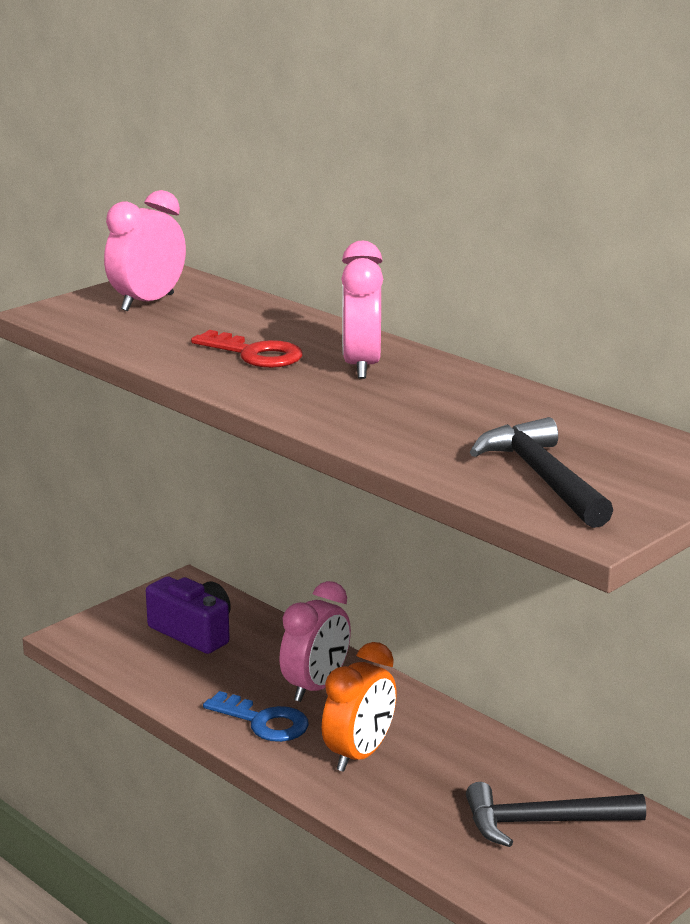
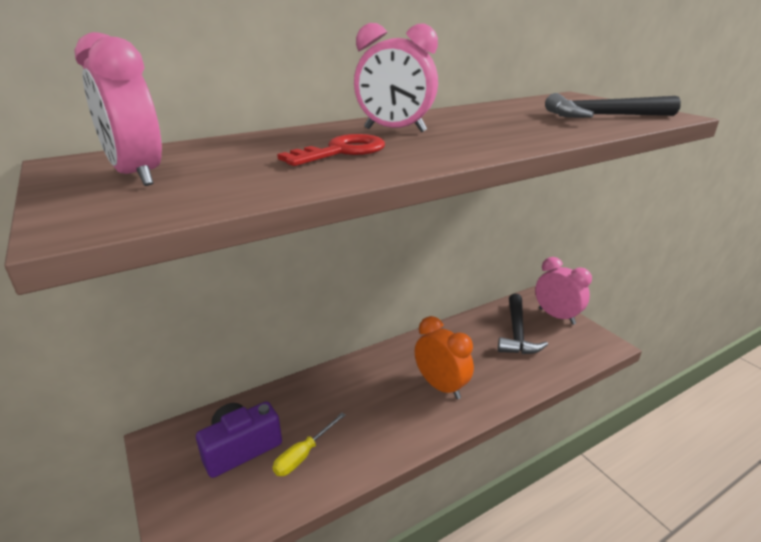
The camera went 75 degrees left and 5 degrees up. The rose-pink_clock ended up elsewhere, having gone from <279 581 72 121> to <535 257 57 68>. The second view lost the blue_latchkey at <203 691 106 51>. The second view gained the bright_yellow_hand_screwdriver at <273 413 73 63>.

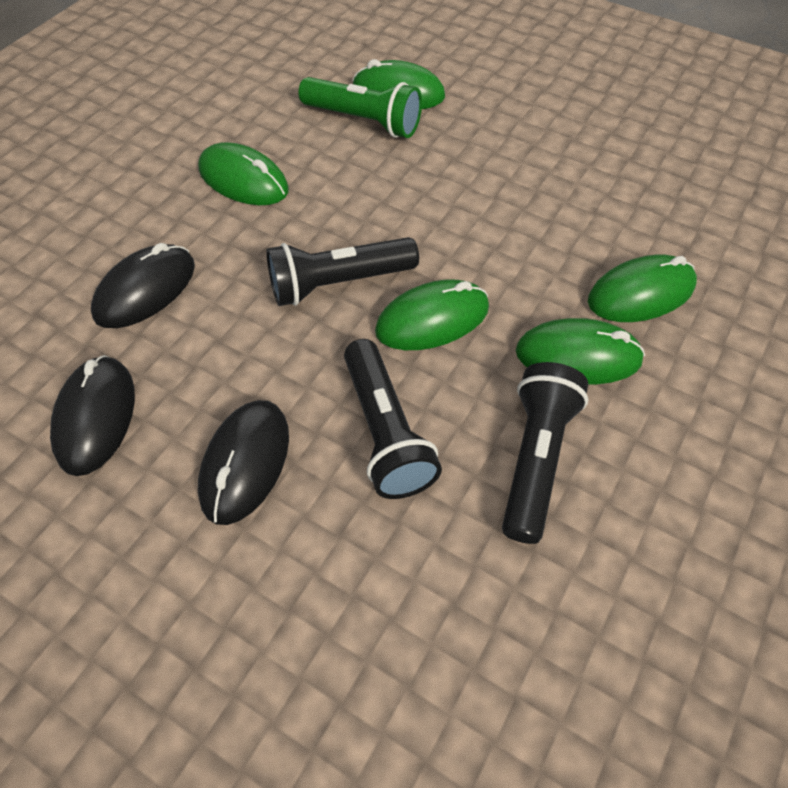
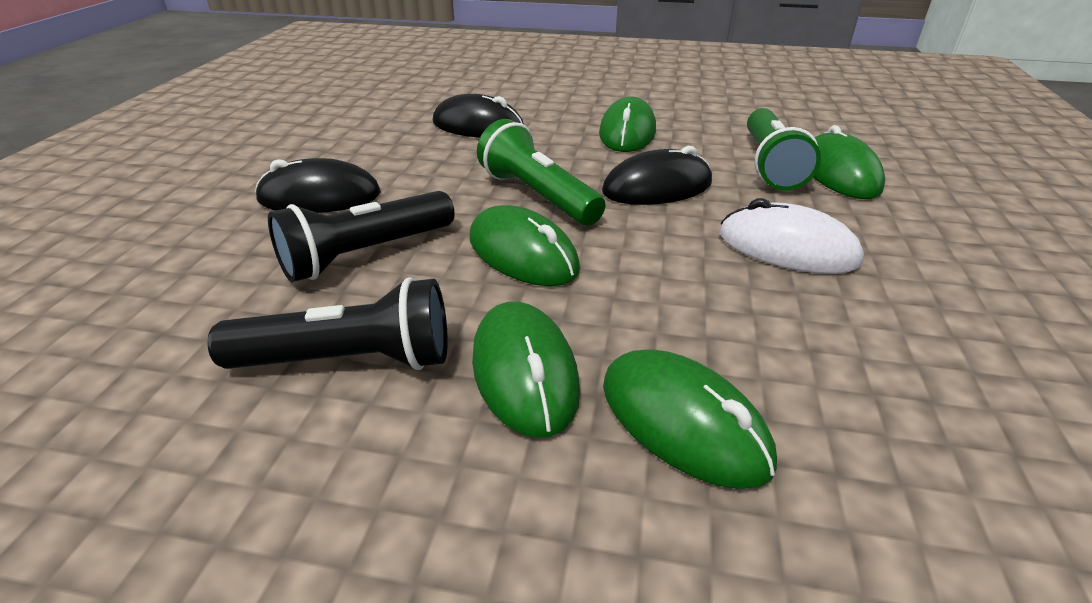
The camera went 70 degrees right and 20 degrees down. What was the black_pocket_torch at <266 237 153 69> turned into the leaf-green_pocket_torch at <477 119 129 107>. The black_computer_mouse ended up elsewhere, having gone from <50 355 85 121> to <602 146 110 59>. The second view gained the white_computer_mouse at <720 198 144 76>.

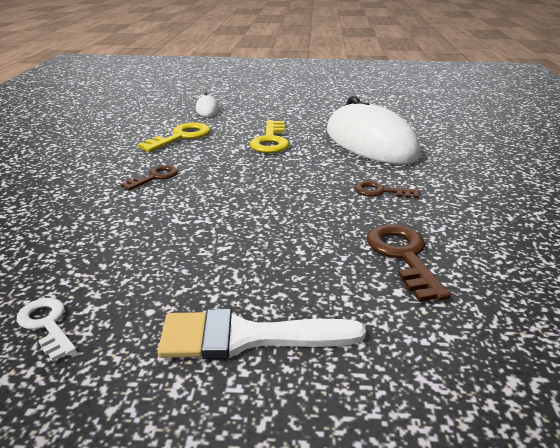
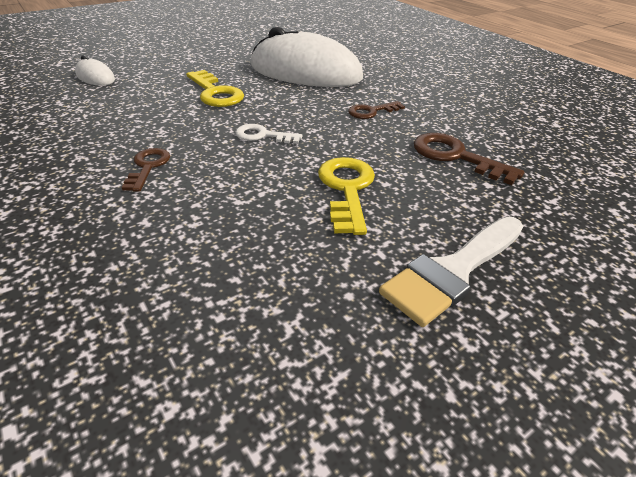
The camera went 40 degrees left and 10 degrees up. The bright_yellow_latchkey ended up elsewhere, having gone from <137 122 73 30> to <318 157 57 78>. The white_latchkey ended up elsewhere, having gone from <17 298 59 63> to <236 124 66 20>.

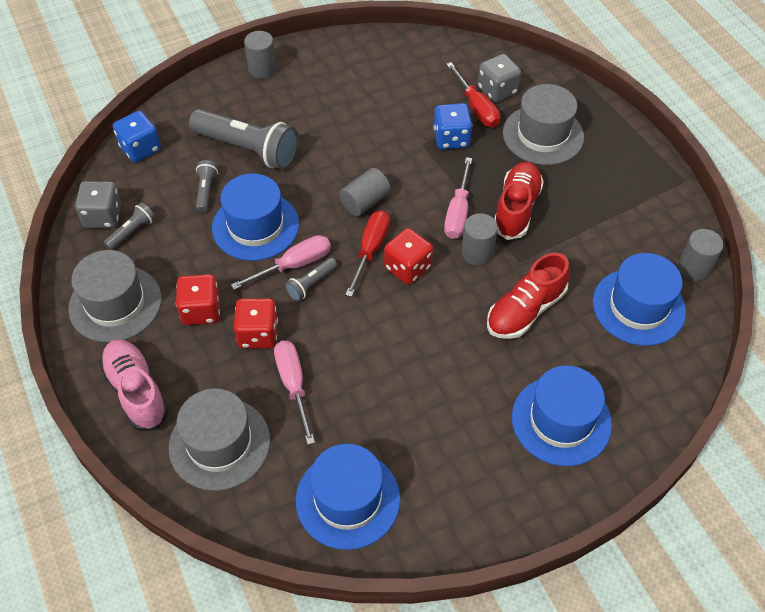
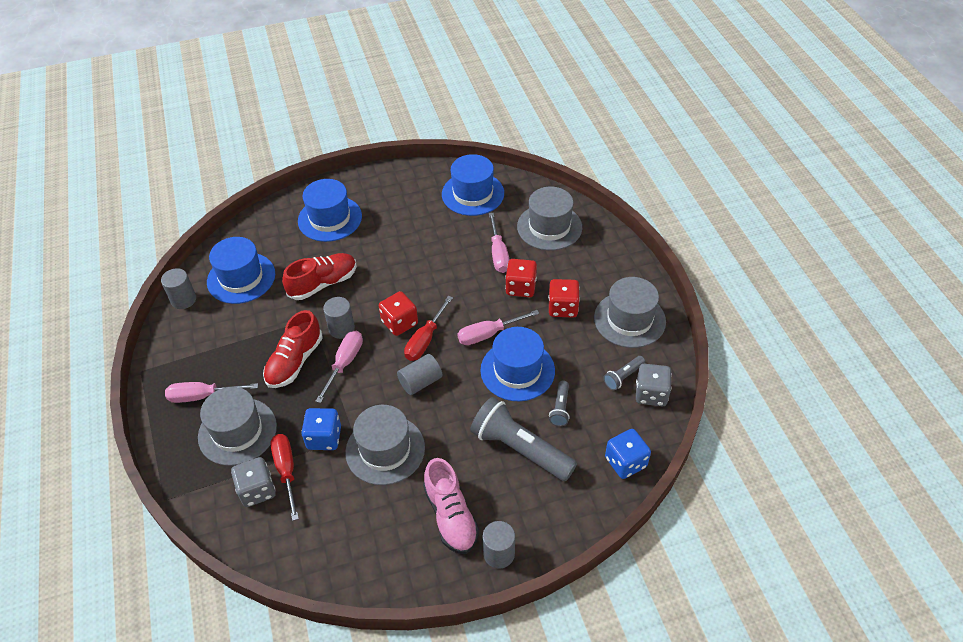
The camera went 170 degrees left and 5 degrees down. The second view lost the grey_pocket_torch at <285 258 52 44>. The rose-pink_lace-up_shoe ended up elsewhere, having gone from <100 339 68 92> to <423 458 56 96>. The second view gained the rose-pink_hand_screwdriver at <165 382 93 21>. The second view gained the grey_top_hat at <345 405 80 80>.

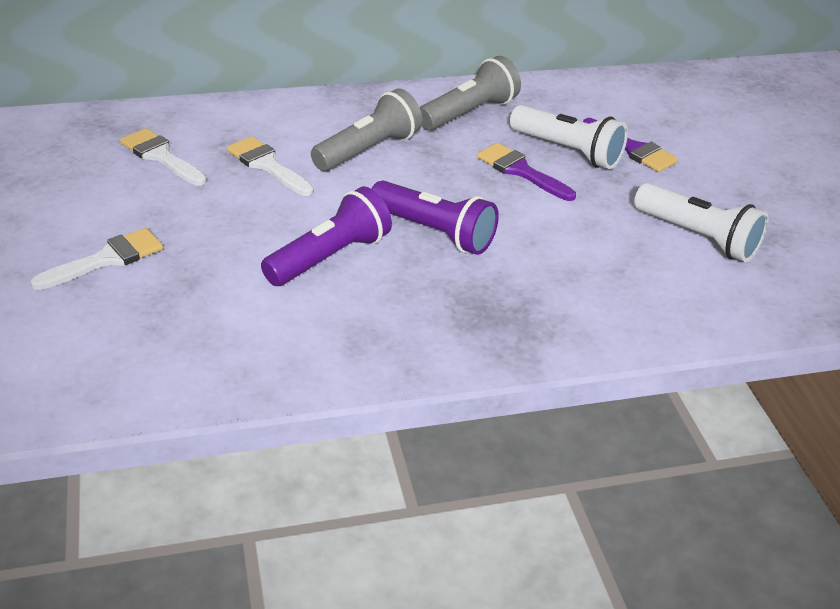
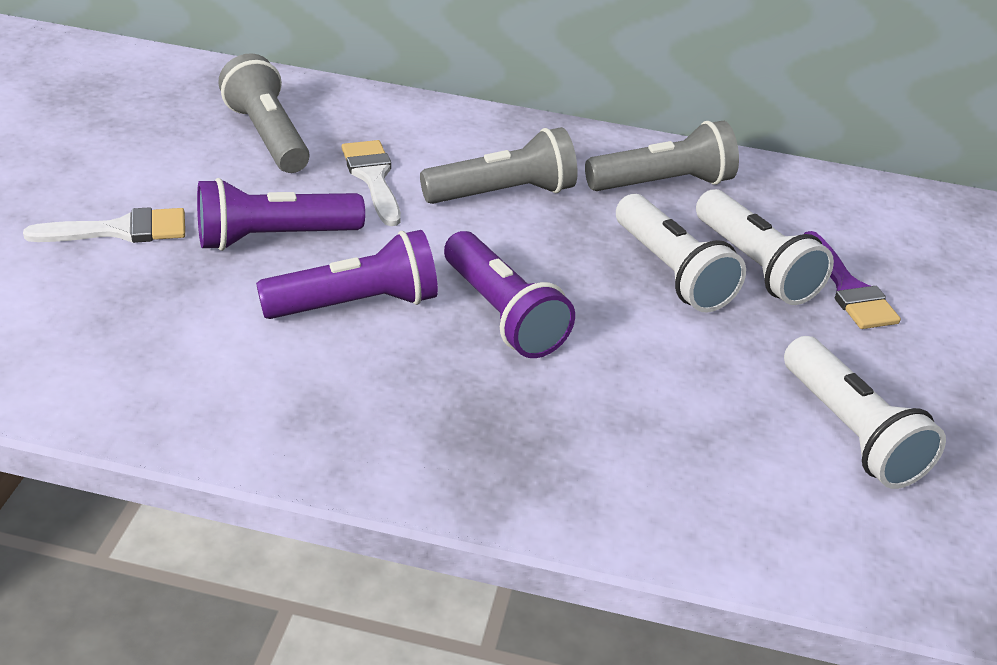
The camera went 25 degrees right and 0 degrees up. Where the white_paint_brush stood at <120 128 87 58>, the grey_pocket_torch came to stand at <218 53 92 120>. Where the purple_paint_brush stood at <477 143 99 58>, the white_pocket_torch came to stand at <616 194 130 118>. The second view gained the purple_pocket_torch at <197 178 168 73>.

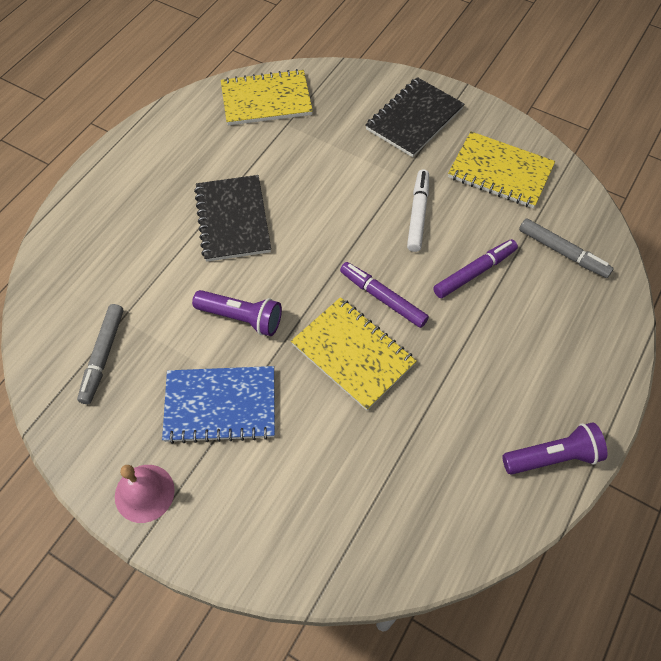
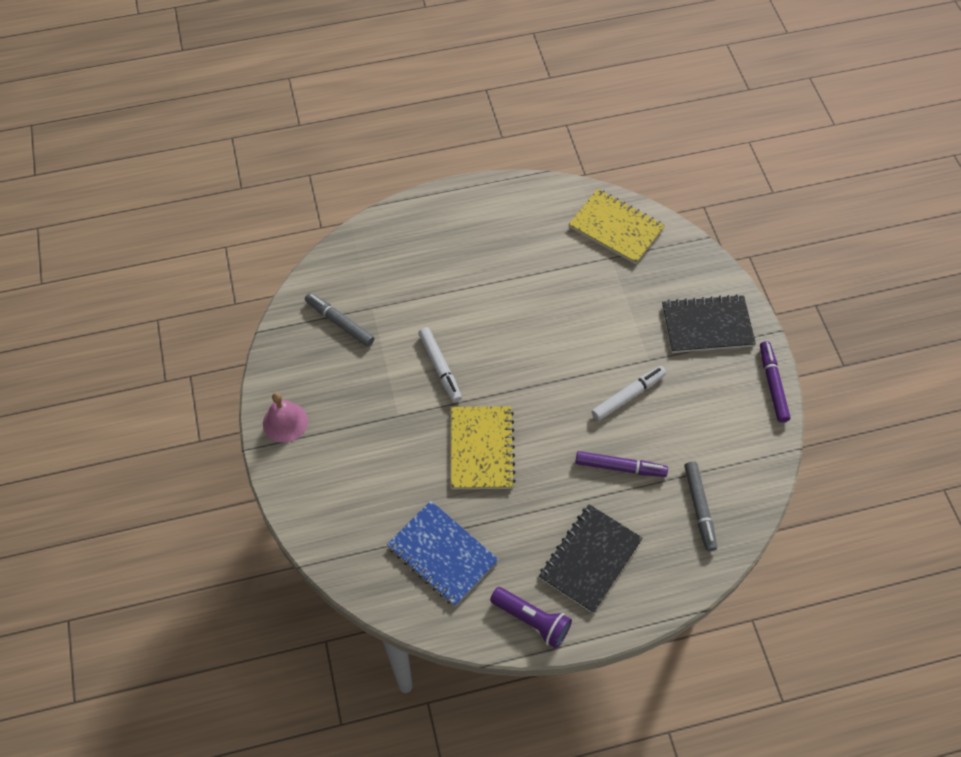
The camera went 45 degrees right and 0 degrees up. The second view lost the bright_yellow_notepad at <448 132 107 76>. The black_notepad ended up elsewhere, having gone from <194 175 77 87> to <539 504 104 109>. The purple_felt_pen ended up elsewhere, having gone from <340 262 89 66> to <760 341 31 82>. Where the purple_pocket_torch stood at <192 290 90 46>, the white_felt_pen came to stand at <418 327 44 76>. The grey_felt_pen at <77 304 46 100> ended up facing another way, 75 degrees clockwise from before. The blue_notepad ended up elsewhere, having gone from <162 366 113 78> to <387 501 112 105>.

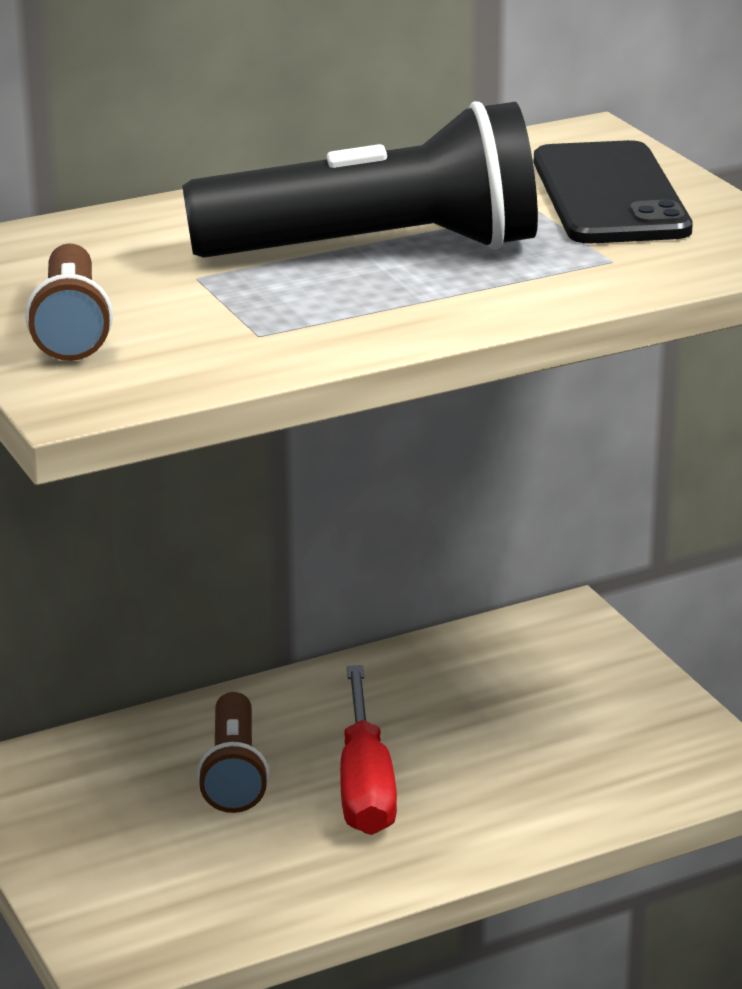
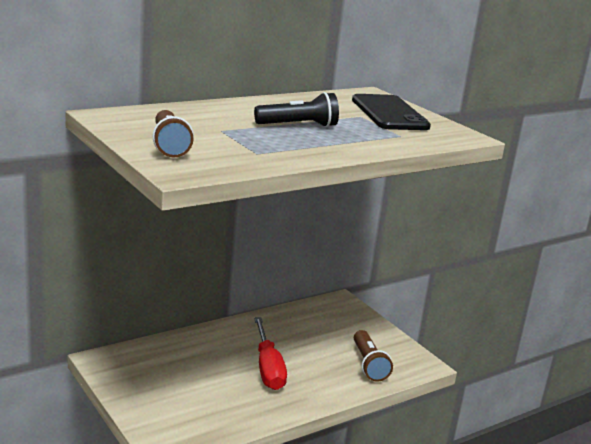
The camera went 10 degrees left and 5 degrees down. The size of the black_pocket_torch at <182 101 356 157> changed by a factor of 0.54. The brown_pocket_torch ended up elsewhere, having gone from <197 692 72 121> to <354 330 39 52>.

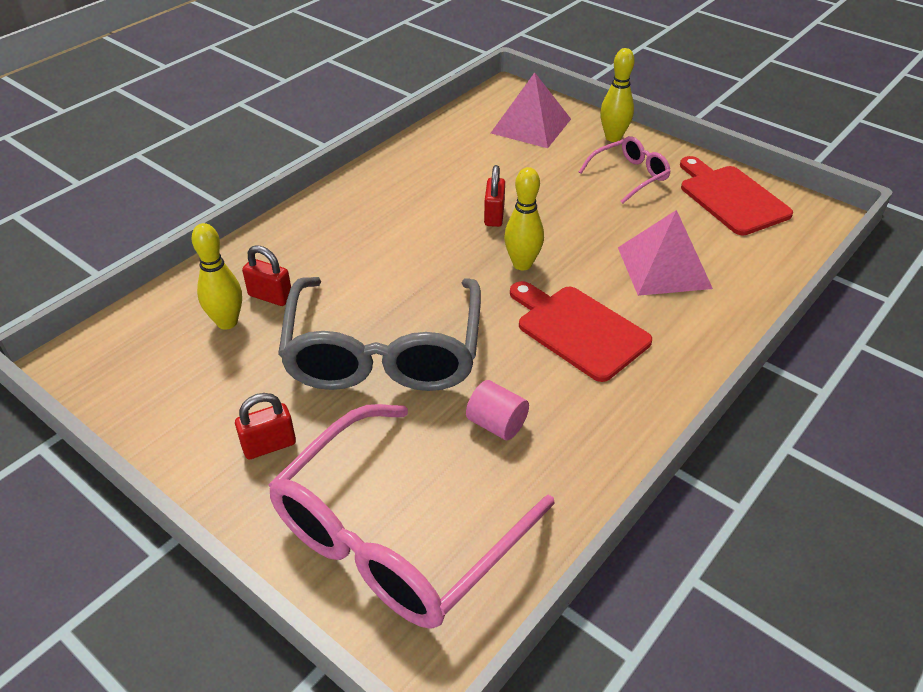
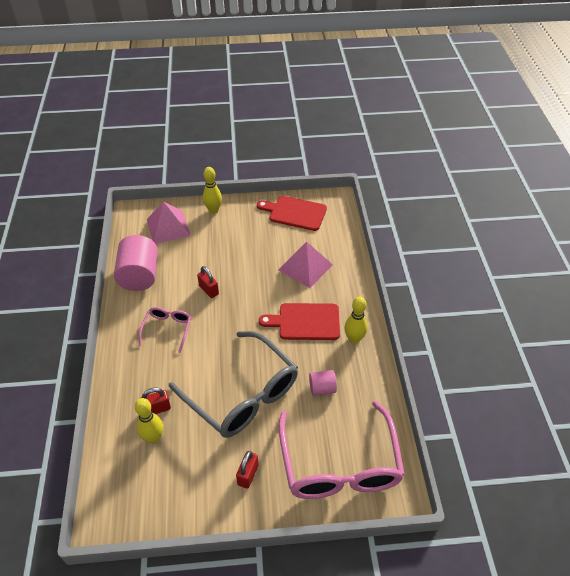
The camera went 45 degrees left and 5 degrees up. The rose-pink_glasses ended up elsewhere, having gone from <579 136 92 68> to <138 307 53 46>. The bright_yellow_bowling_pin ended up elsewhere, having gone from <504 167 40 103> to <345 297 23 47>. The second view gained the rose-pink_cylinder at <114 235 44 56>.

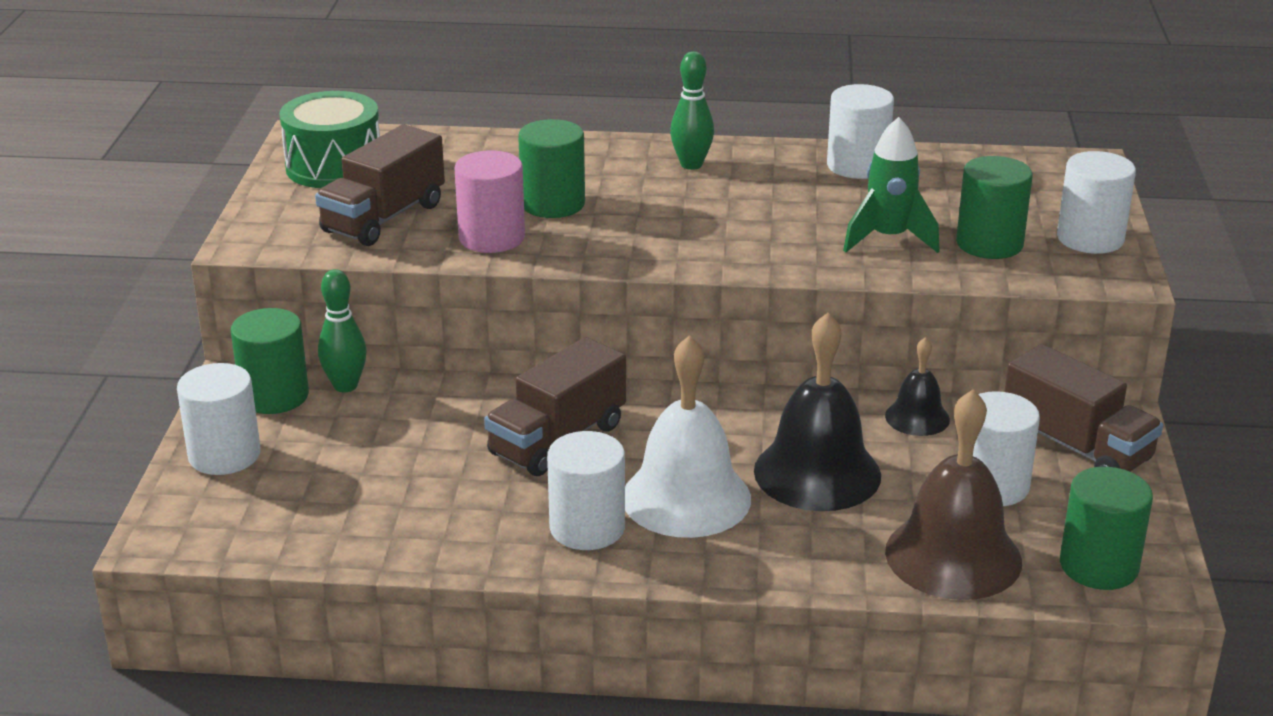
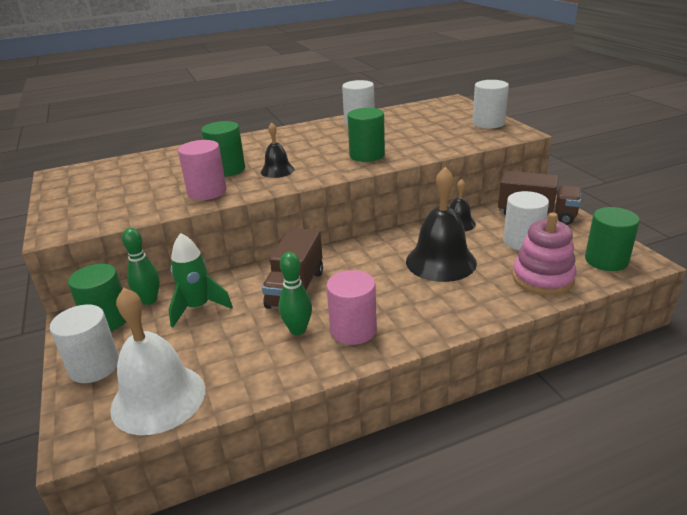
The camera went 25 degrees left and 0 degrees up. The leaf-green_bowling_pin ended up elsewhere, having gone from <670 51 44 119> to <278 252 34 83>. The second view lost the leaf-green_toy_drum at <279 91 101 97>. The leaf-green_toy_rocket ended up elsewhere, having gone from <843 117 97 136> to <169 233 64 95>. The second view lost the brown_toy_truck at <315 124 130 122>. The leaf-green_cylinder ended up elsewhere, having gone from <956 156 77 103> to <347 108 38 54>. The white_hand_bell ended up elsewhere, having gone from <625 335 126 203> to <110 288 95 147>. Where the brown_hand_bell stood at <885 390 137 210>, the rose-pink_ring_stacker came to stand at <512 213 65 82>. What was the white_cylinder at <547 431 78 119> turned into the rose-pink_cylinder at <327 270 50 75>. The second view gained the black_hand_bell at <261 122 34 56>.

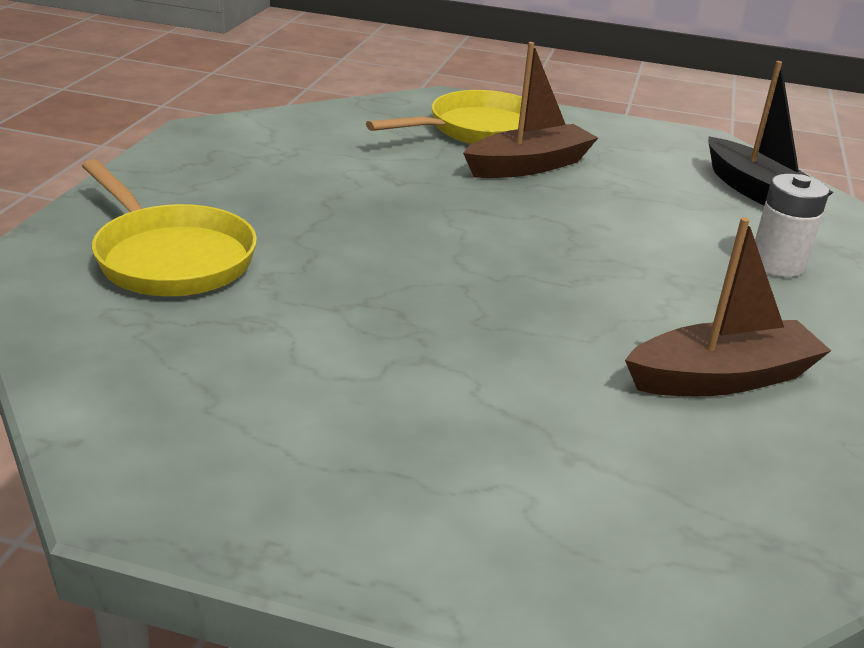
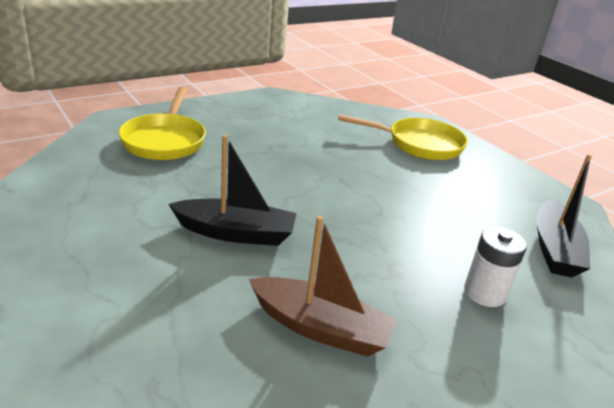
The camera went 40 degrees right and 0 degrees up. The second view lost the brown_sailboat at <463 42 135 136>. The second view gained the black_sailboat at <168 135 129 111>.

